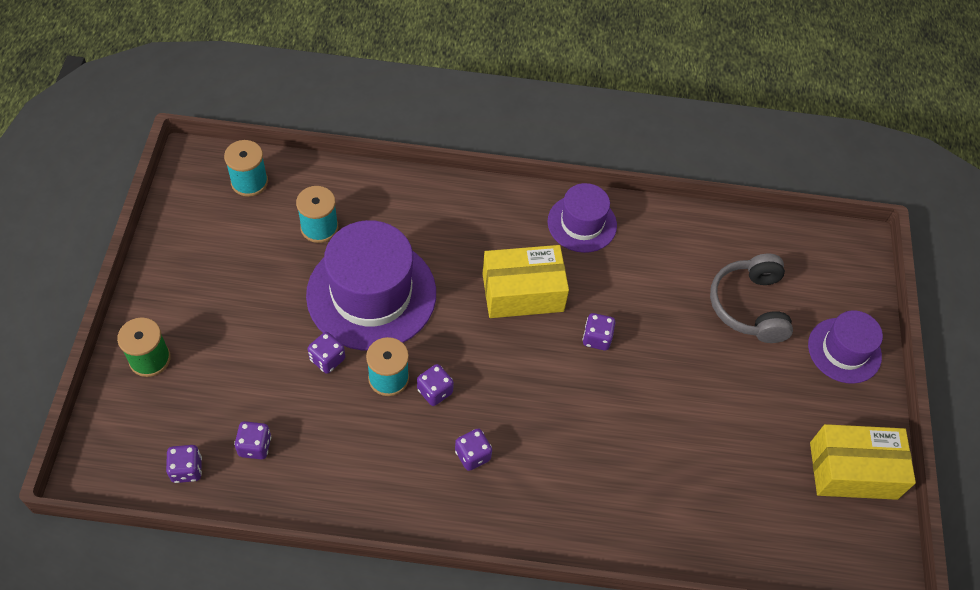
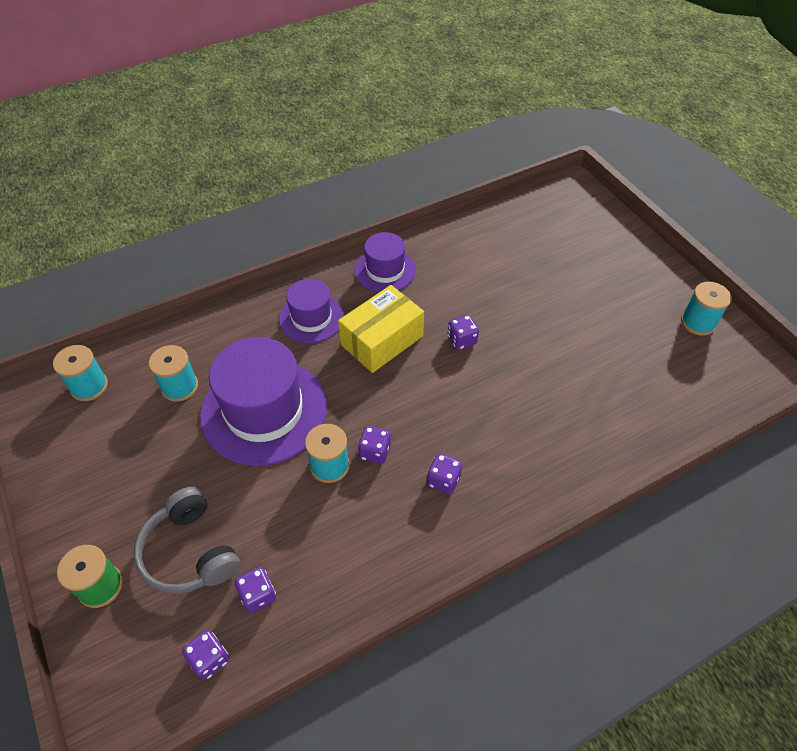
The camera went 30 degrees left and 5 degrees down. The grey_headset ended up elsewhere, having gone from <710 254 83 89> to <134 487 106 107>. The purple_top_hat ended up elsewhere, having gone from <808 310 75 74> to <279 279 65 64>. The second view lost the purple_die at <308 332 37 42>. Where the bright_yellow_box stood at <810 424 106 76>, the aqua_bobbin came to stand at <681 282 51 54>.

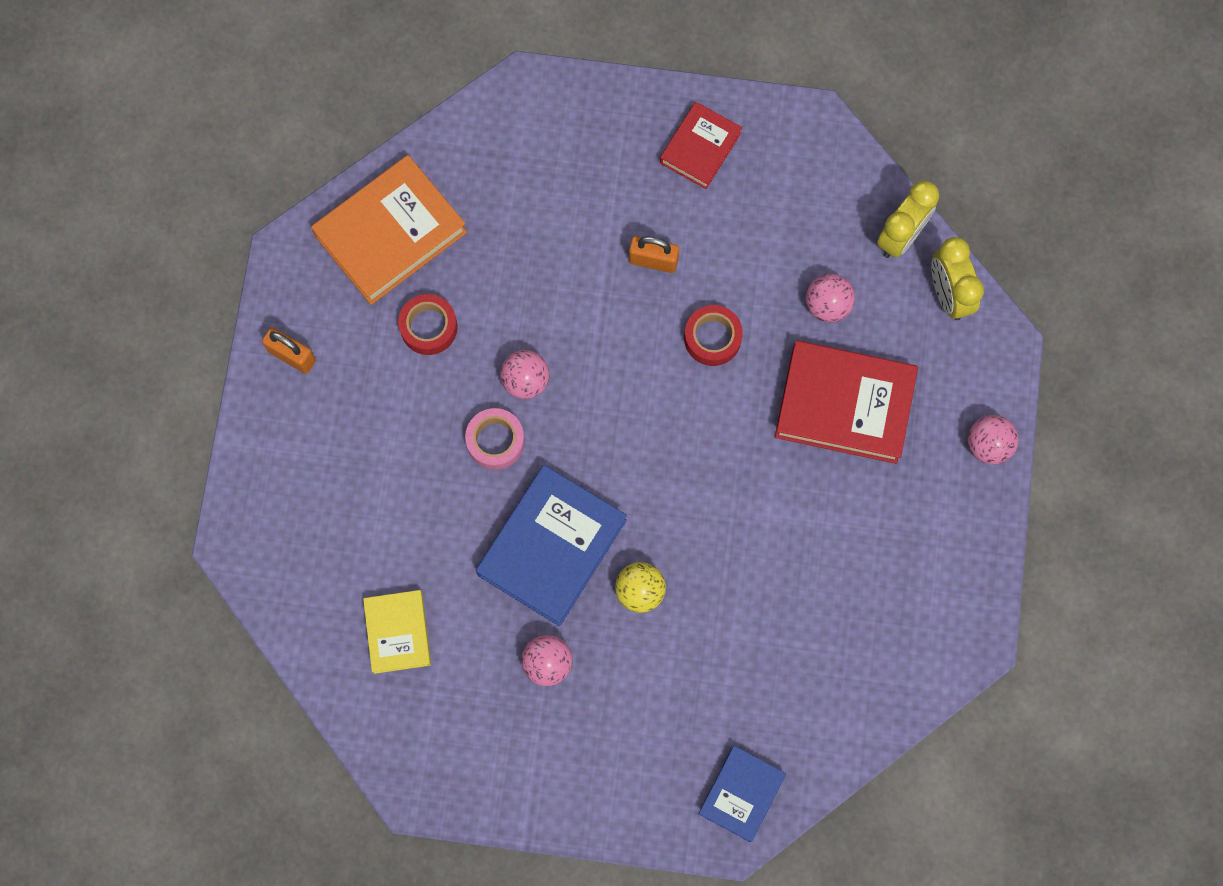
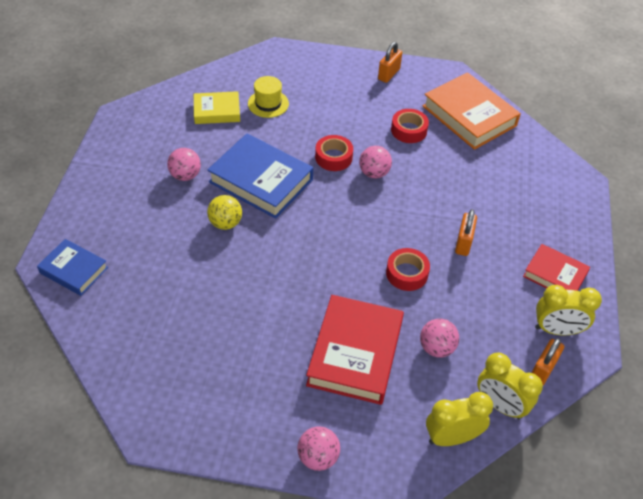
The camera went 90 degrees right and 25 degrees down. What was the rose-pink_tape at <465 408 60 62> turned into the crimson_tape at <315 135 38 36>. The second view gained the bright_yellow_top_hat at <248 76 41 42>. The second view gained the bright_yellow_clock at <535 285 67 51>. The second view gained the bright_orange_small_lock at <532 338 32 47>.

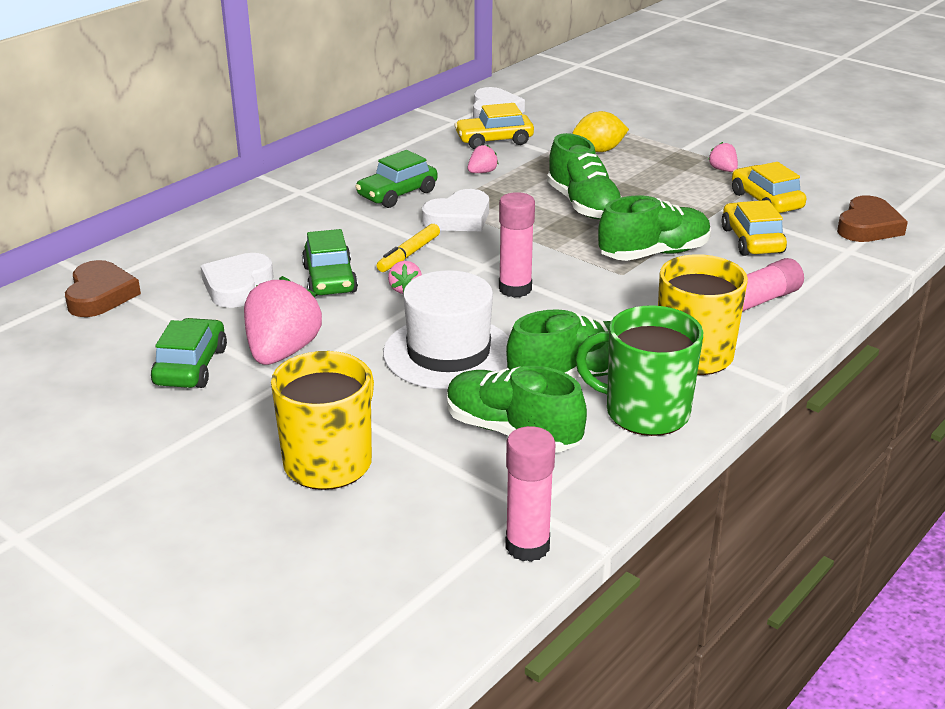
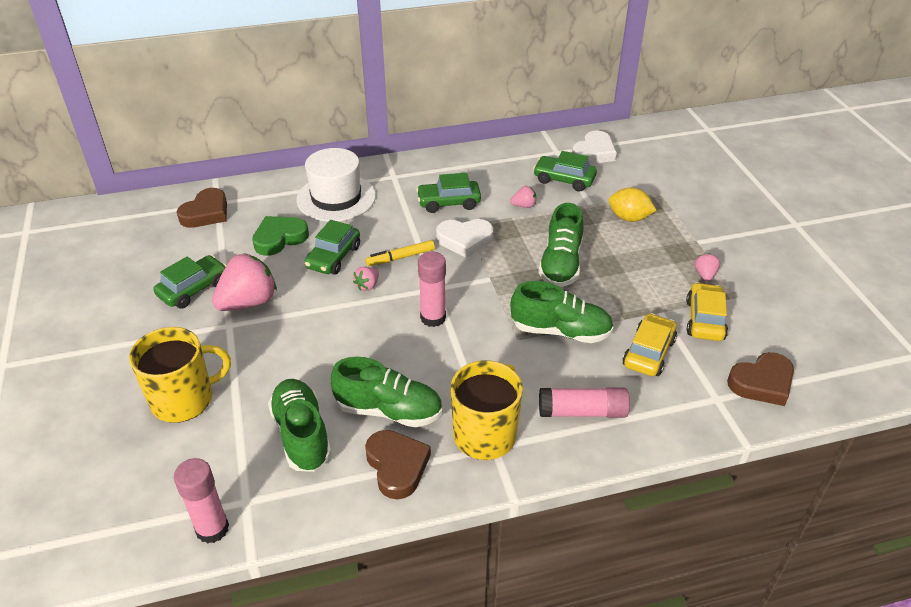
The camera went 35 degrees right and 10 degrees up. What was the bright_yellow_automobile at <455 103 79 46> turned into the leaf-green_automobile at <533 151 64 40>. What was the white_heart at <201 253 73 55> turned into the leaf-green_heart at <252 216 57 40>. The white_top_hat ended up elsewhere, having gone from <383 270 126 120> to <296 148 80 74>. Where the leaf-green_mug stood at <575 306 128 130>, the brown_heart came to stand at <365 430 66 69>.

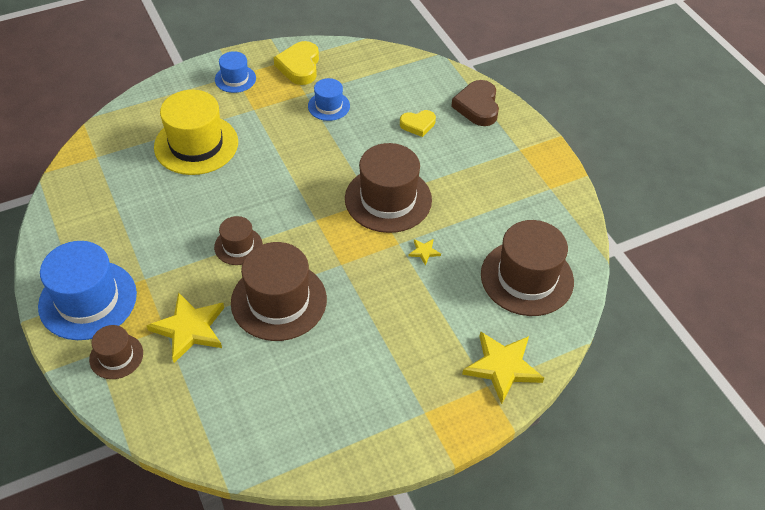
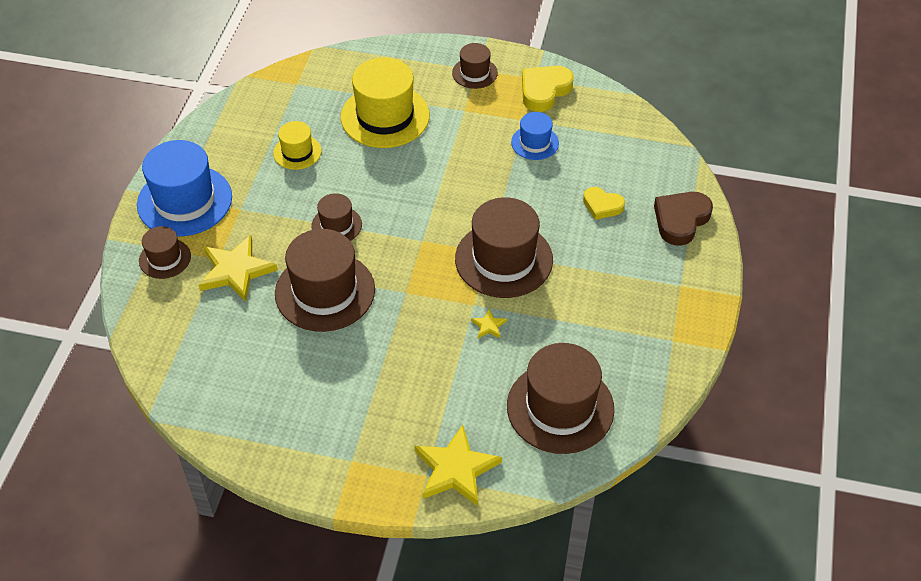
The camera went 40 degrees right and 0 degrees up. What was the blue_top_hat at <215 51 41 42> turned into the brown_top_hat at <452 43 46 46>. The second view gained the bright_yellow_top_hat at <273 121 49 49>.

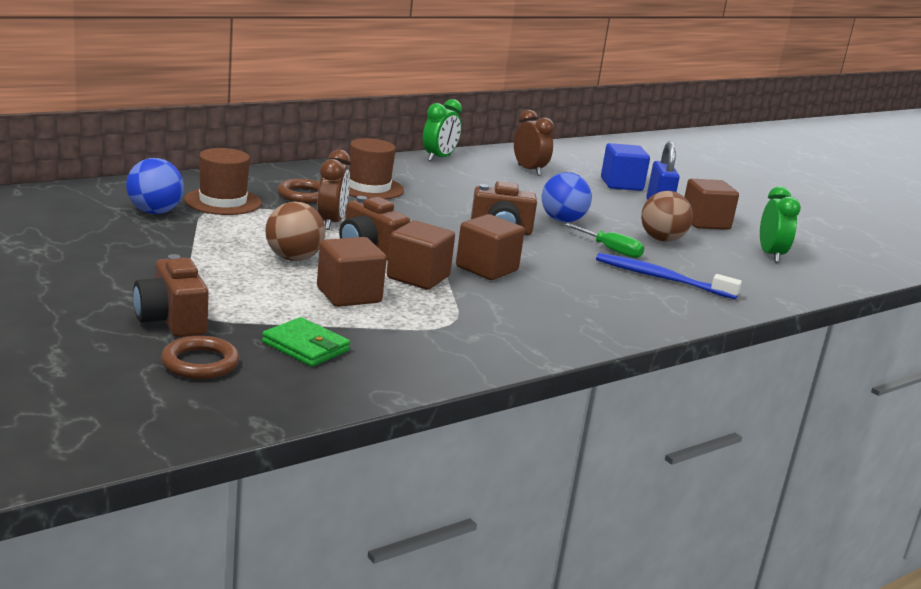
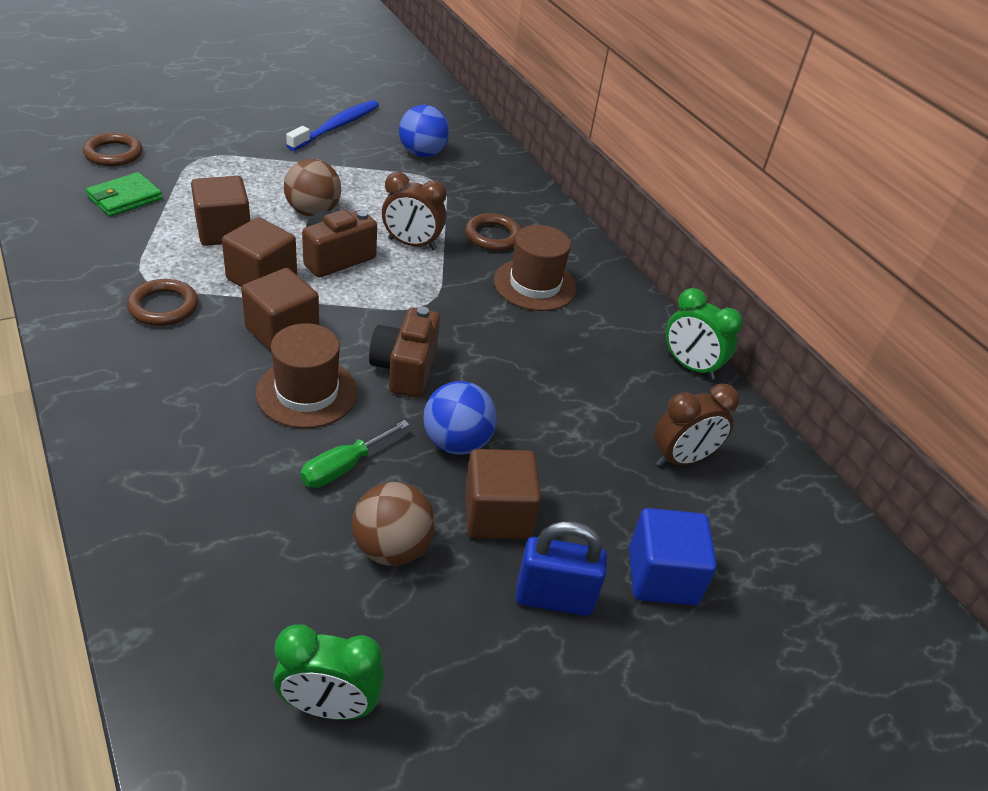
The camera went 95 degrees right and 20 degrees up. The brown_top_hat ended up elsewhere, having gone from <184 148 78 67> to <256 323 102 105>. The brown_cube ended up elsewhere, having gone from <684 179 55 51> to <465 449 76 90>. The blue_toothbrush ended up elsewhere, having gone from <596 253 146 46> to <286 100 93 51>. The second view lost the brown_camera at <133 254 76 83>. The second view gained the brown_hoop at <127 279 71 47>.

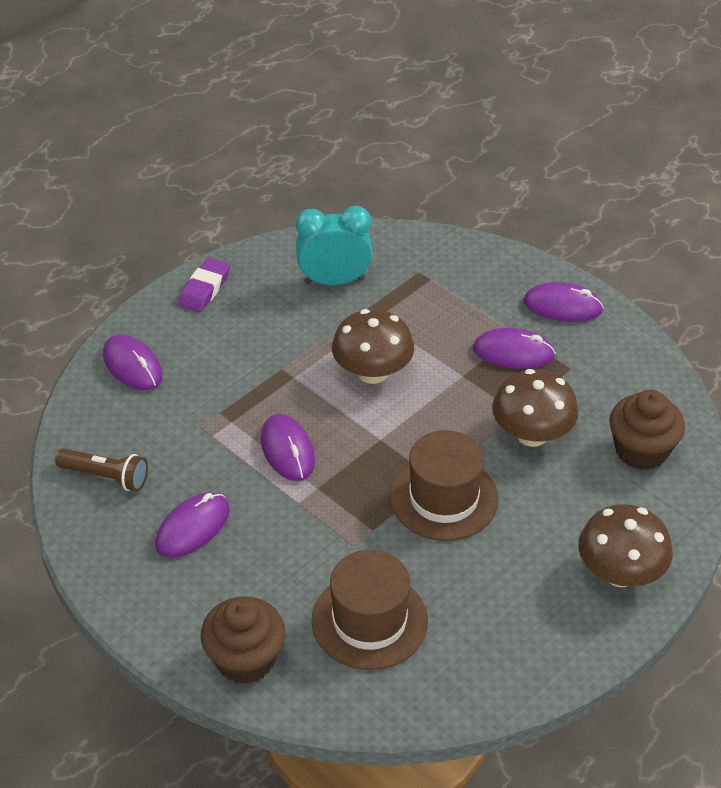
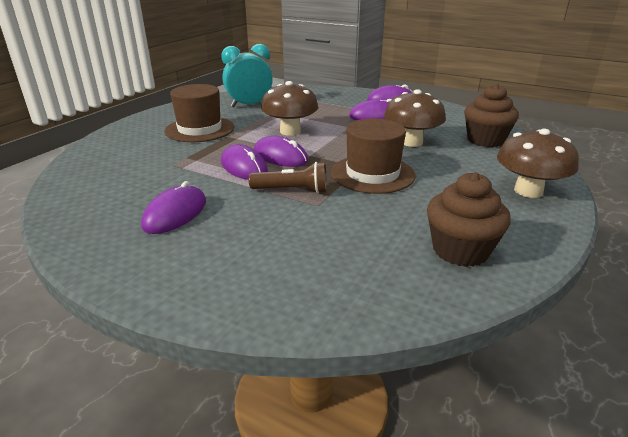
The camera went 15 degrees left and 15 degrees down. The second view lost the purple_eraser at <178 258 52 54>. The purple_computer_mouse ended up elsewhere, having gone from <103 335 60 55> to <254 136 54 31>. The brown_pocket_torch ended up elsewhere, having gone from <55 448 93 43> to <249 162 78 31>. The brown_top_hat ended up elsewhere, having gone from <312 550 116 120> to <164 84 70 58>. The brown_fairy_cake ended up elsewhere, having gone from <201 596 84 88> to <427 172 84 95>.

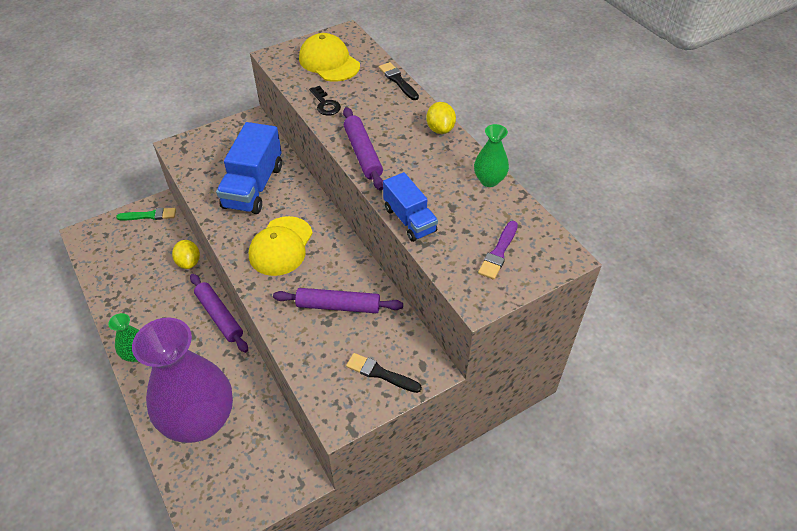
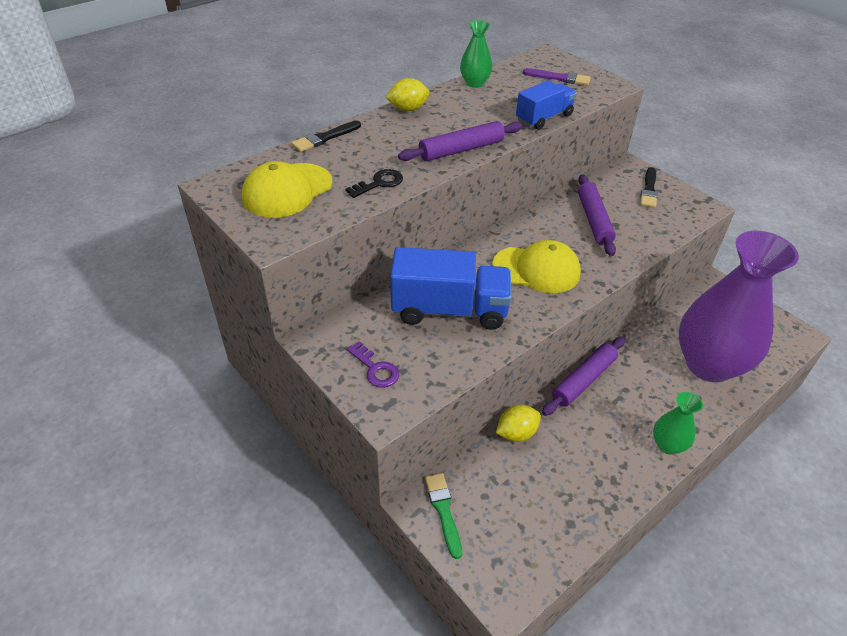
The camera went 100 degrees left and 5 degrees down. The second view gained the purple_latchkey at <347 341 52 47>.

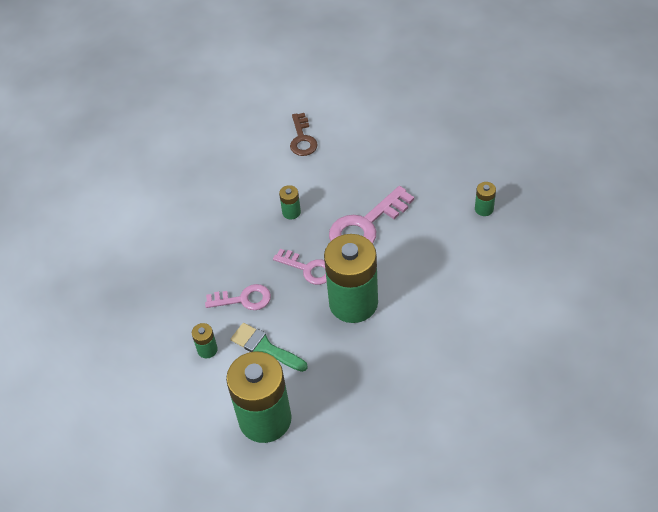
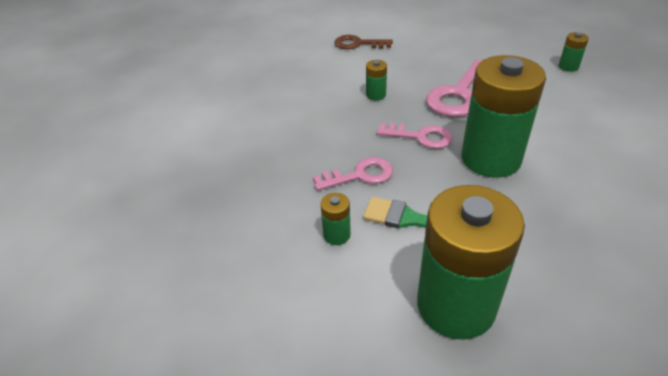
The camera went 15 degrees left and 10 degrees down. The brown_latchkey at <290 113 28 43> ended up facing another way, 120 degrees clockwise from before.

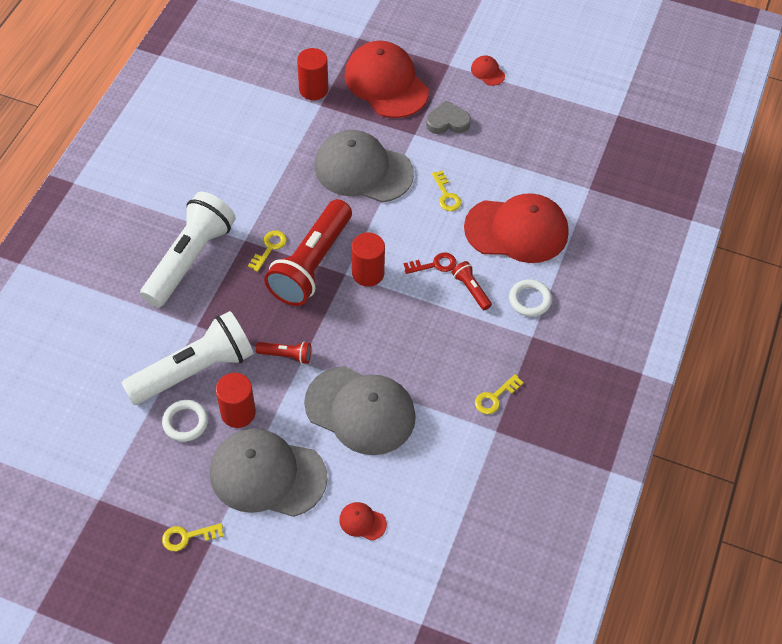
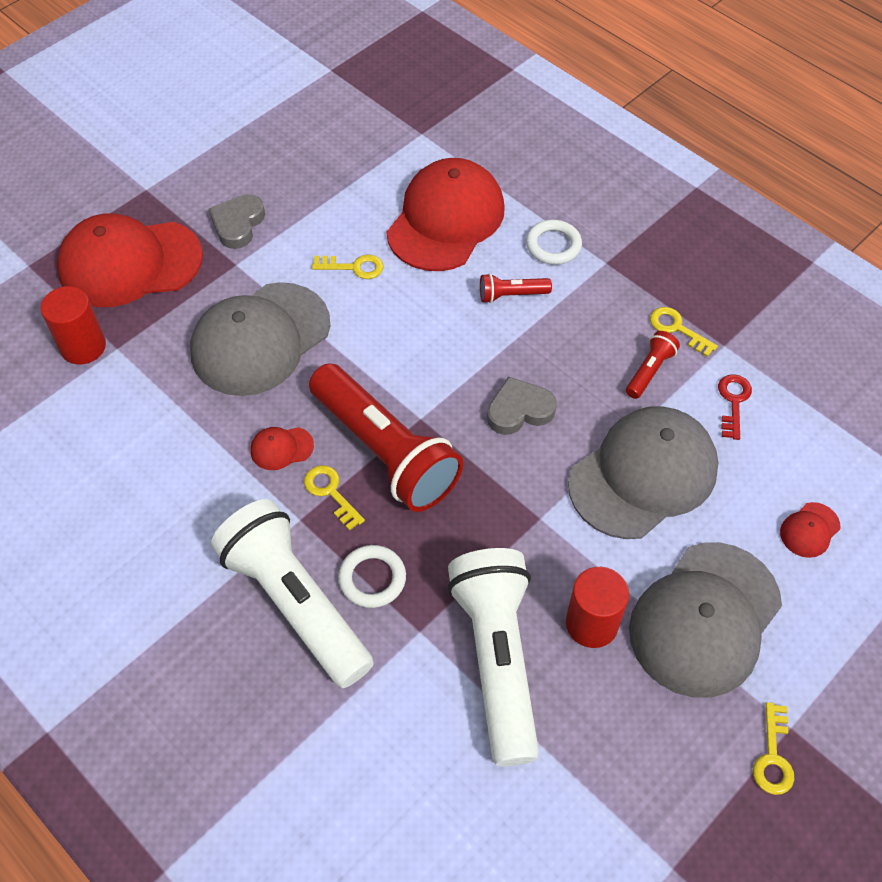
The camera went 65 degrees left and 0 degrees up. The crimson_baseball_cap ended up elsewhere, having gone from <471 55 34 31> to <251 427 63 43>. The second view lost the crimson_cylinder at <352 232 33 55>. The crimson_latchkey ended up elsewhere, having gone from <404 252 53 22> to <718 374 34 66>. The crimson_pocket_torch ended up elsewhere, having gone from <256 341 55 23> to <626 331 54 68>. The bright_yellow_latchkey at <475 374 49 40> ended up facing another way, 150 degrees clockwise from before. The white_hoop ended up elsewhere, having gone from <162 400 46 42> to <338 545 68 63>. The second view gained the grey_heart at <487 376 70 59>.

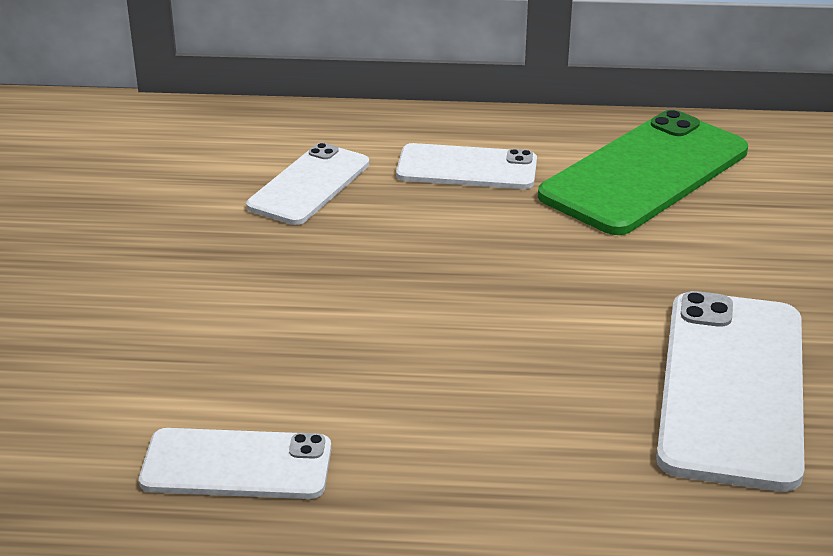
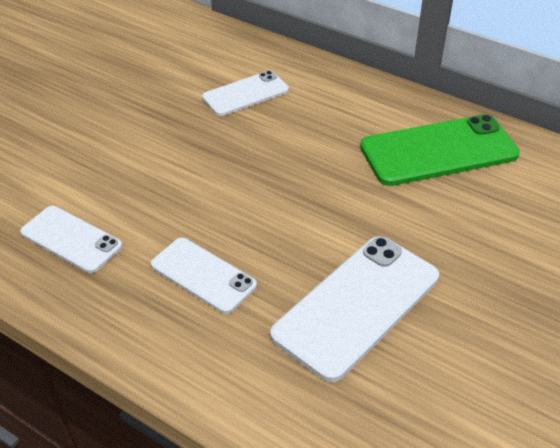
The camera went 30 degrees right and 10 degrees up. The white_phone ended up elsewhere, having gone from <396 143 141 46> to <151 238 106 76>.

